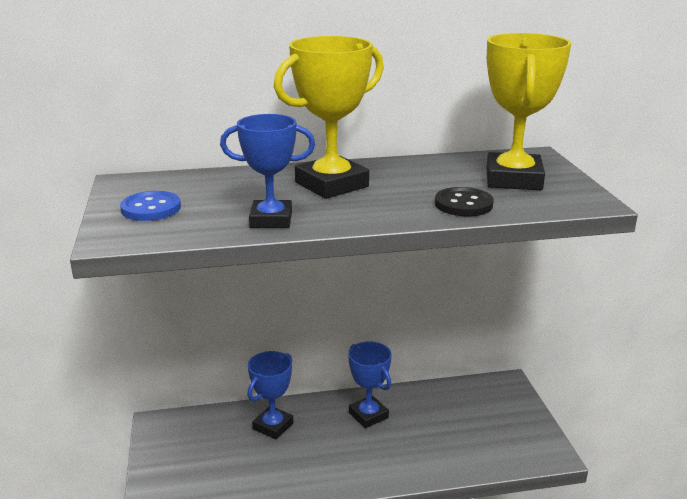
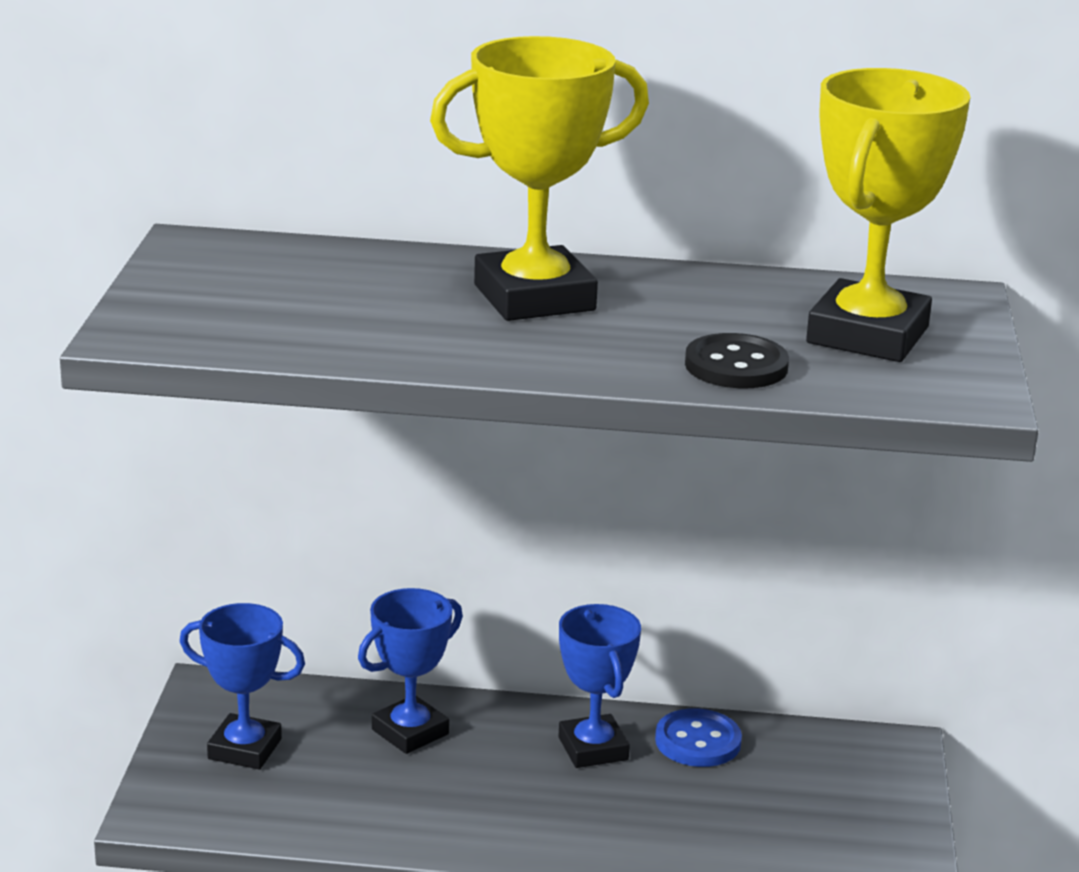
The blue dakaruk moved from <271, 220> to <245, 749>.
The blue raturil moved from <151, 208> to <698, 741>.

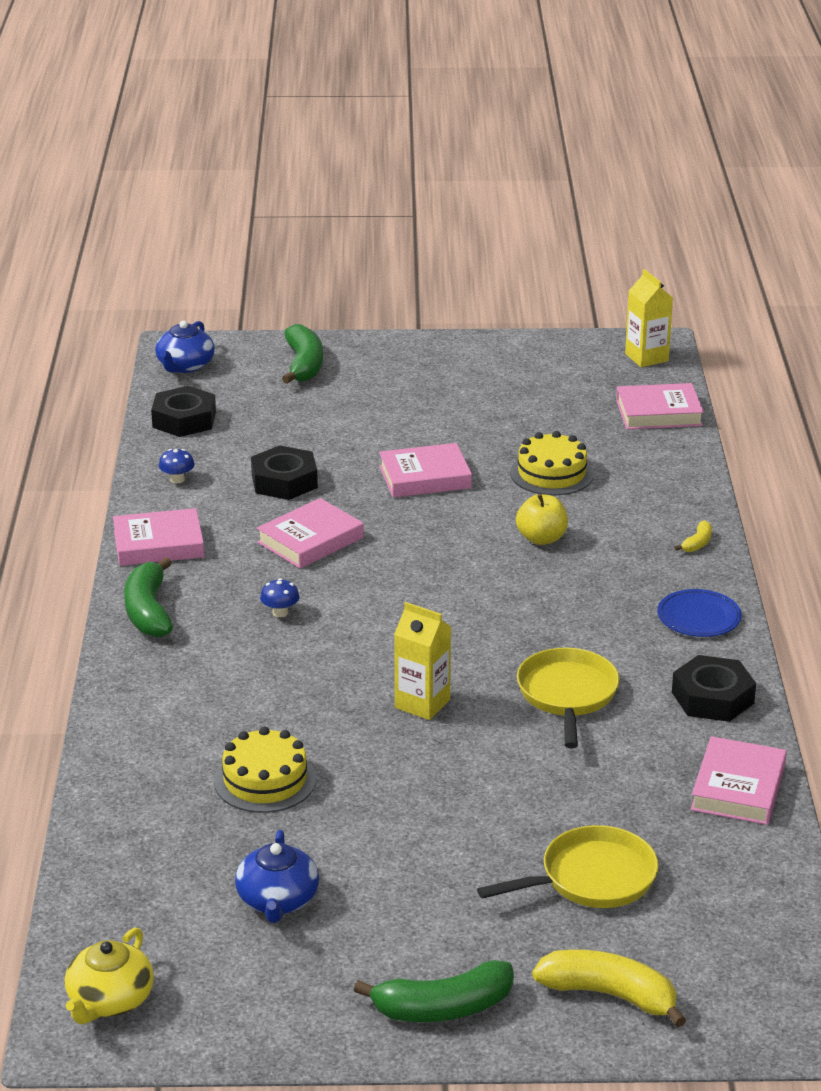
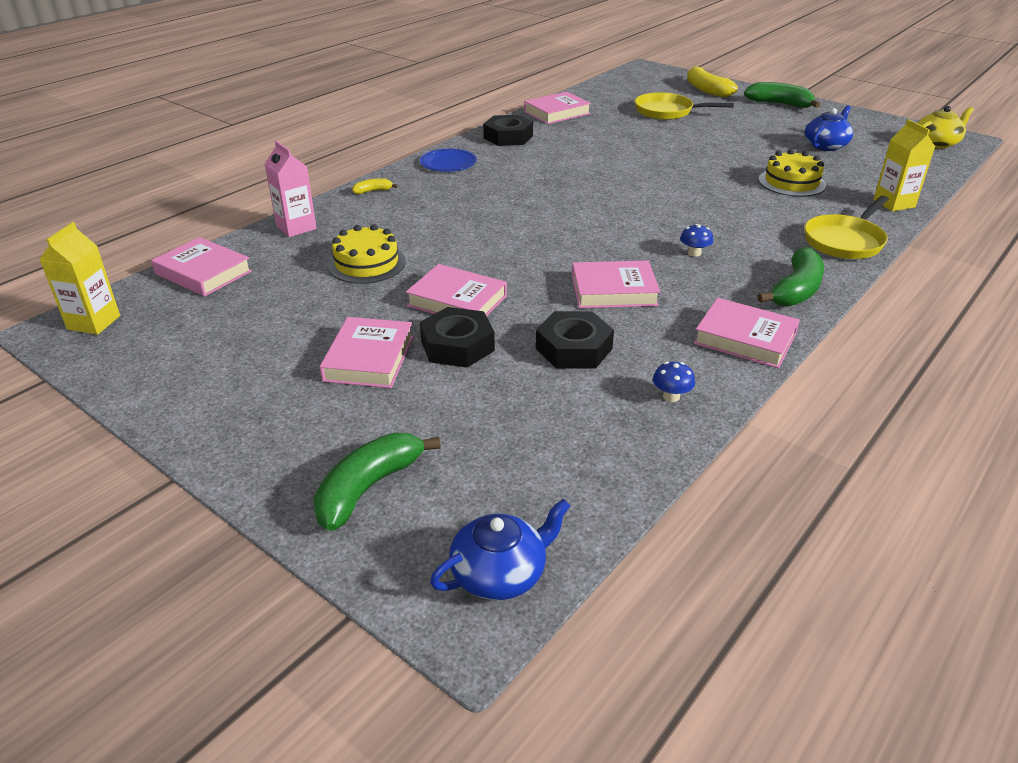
The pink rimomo at <296, 227> appeared.
The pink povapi at <369, 358> appeared.
The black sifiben moved from <184, 420> to <457, 345>.
The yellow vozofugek moved from <567, 695> to <845, 241>.
The yellow rimomo moved from <422, 704> to <894, 203>.
The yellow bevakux at <541, 538> disappeared.

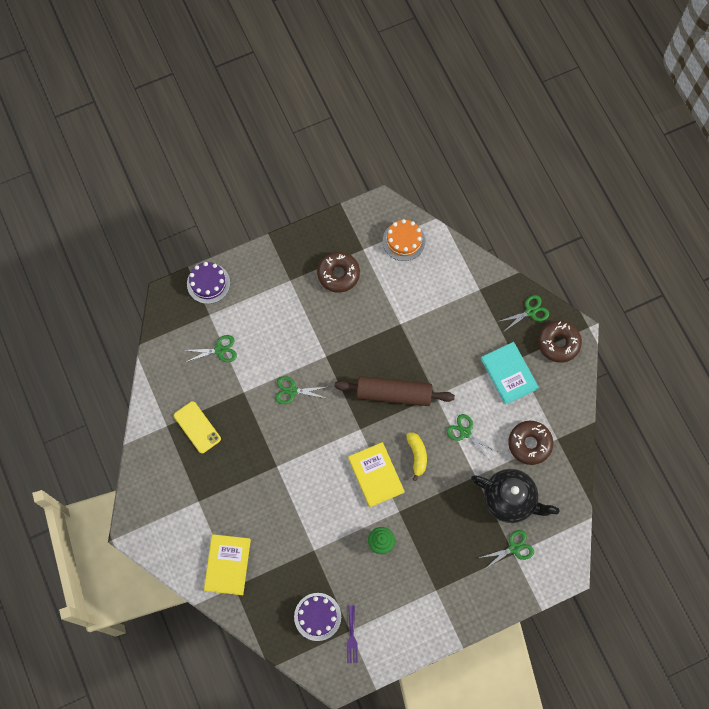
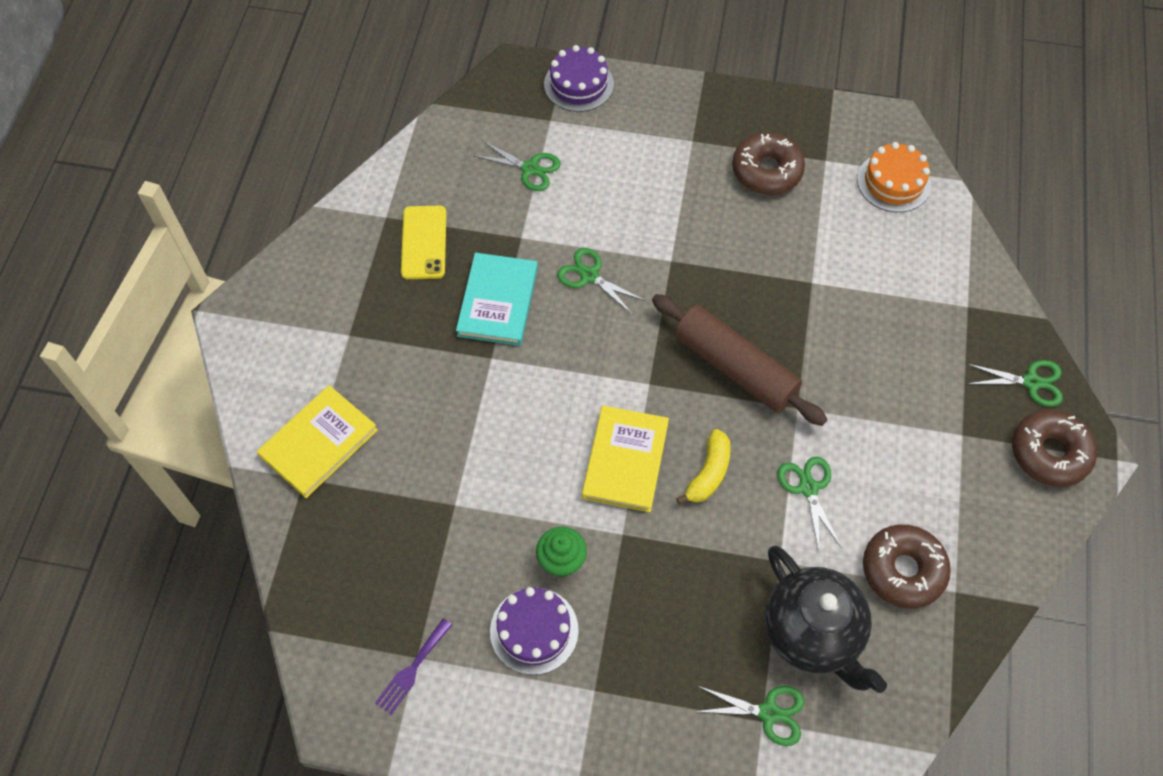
The turquoise povapi moved from <509, 374> to <498, 301>.
The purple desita moved from <317, 616> to <534, 630>.

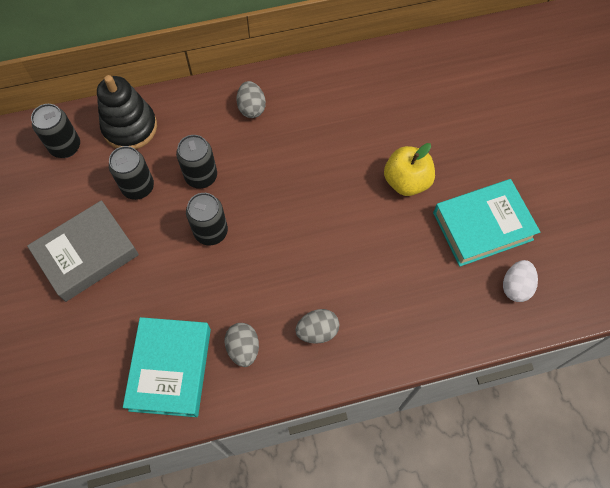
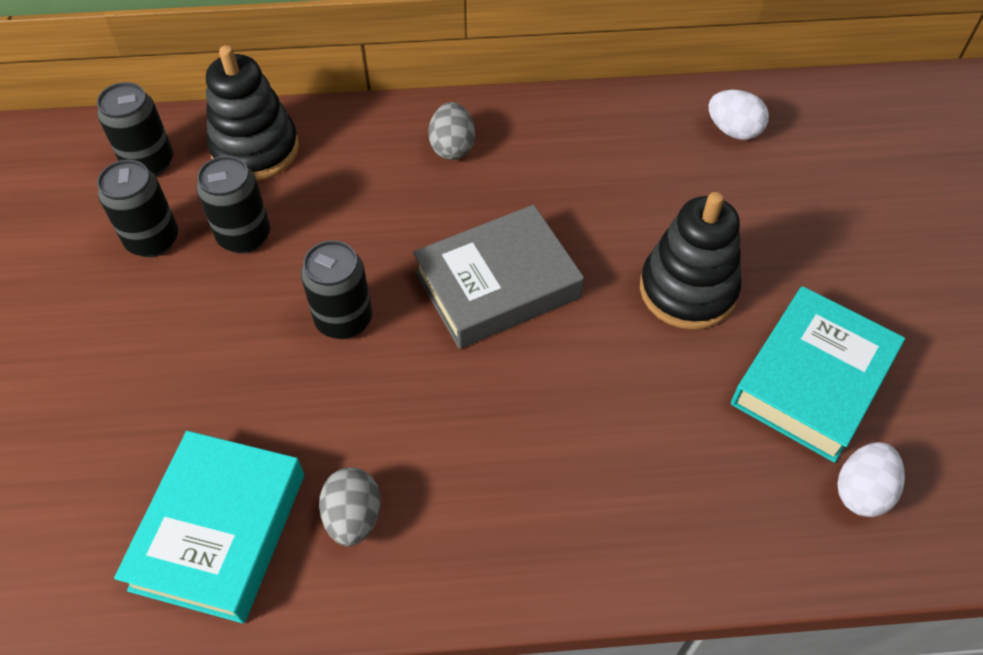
The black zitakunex moved from <201, 176> to <153, 240>.
The grey povapi moved from <87, 254> to <497, 285>.
The yellow bevakux at <406, 181> was replaced by the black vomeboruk at <687, 290>.
The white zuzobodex at <733, 130> appeared.
The turquoise povapi at <482, 226> turned 45 degrees counterclockwise.
The grey zuzobodex at <317, 331> disappeared.

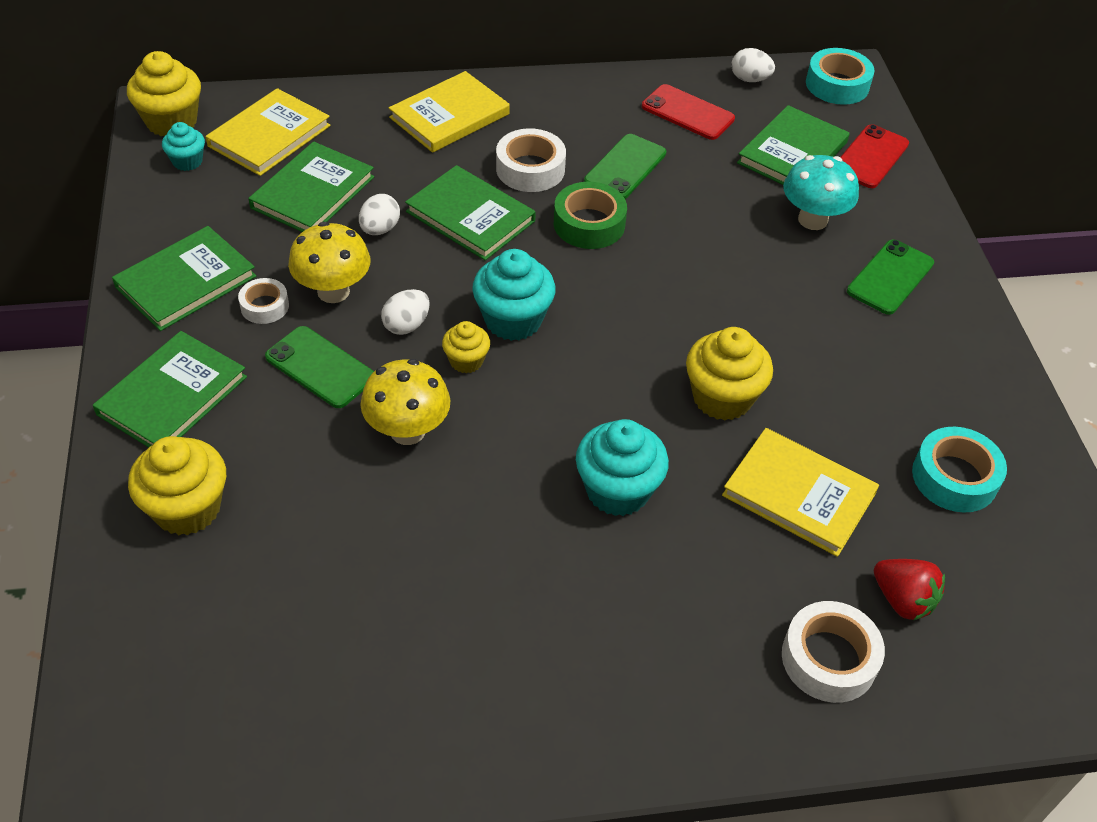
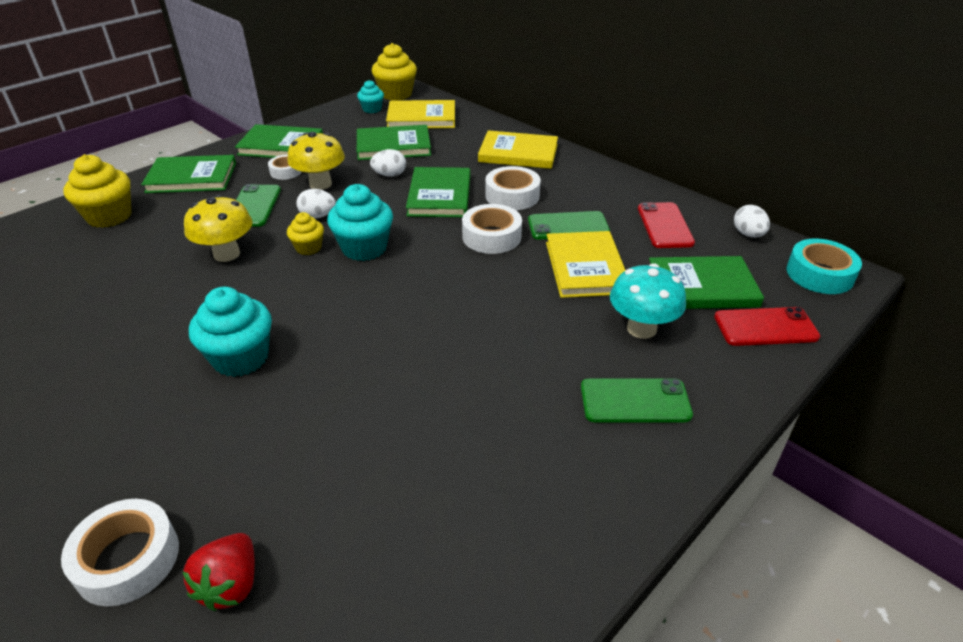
The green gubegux at <589, 224> became the white gubegux at <491, 236>.
The yellow povapi moved from <798, 494> to <585, 267>.
The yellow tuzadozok at <722, 397> disappeared.
The turquoise gubegux at <954, 477> disappeared.

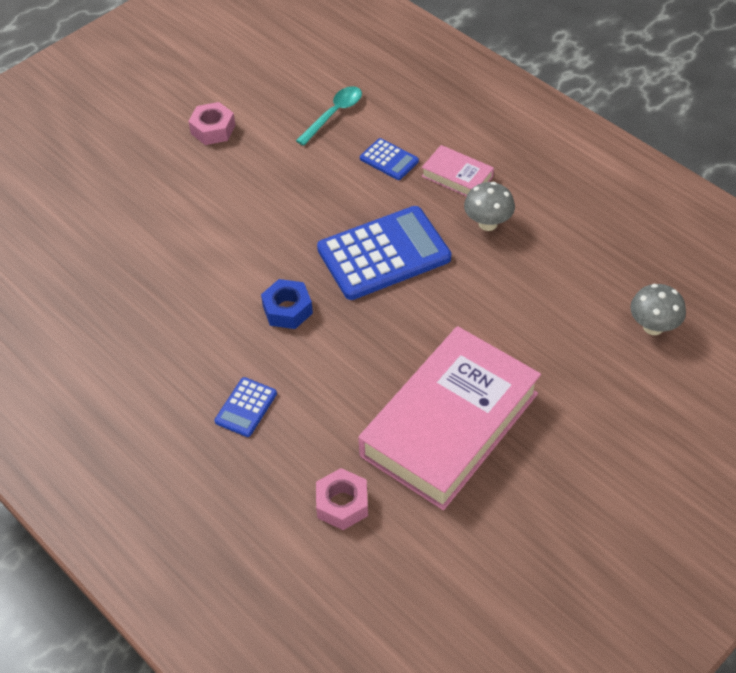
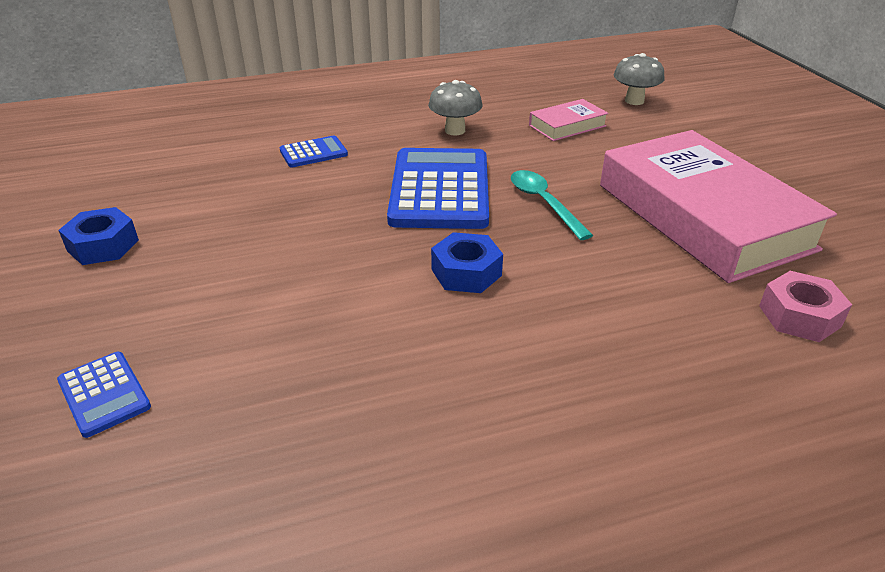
The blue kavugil moved from <246, 407> to <104, 394>.
The pink sifiben at <213, 129> became the blue sifiben at <103, 245>.
The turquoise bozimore moved from <334, 114> to <544, 203>.
The pink povapi moved from <457, 176> to <567, 126>.

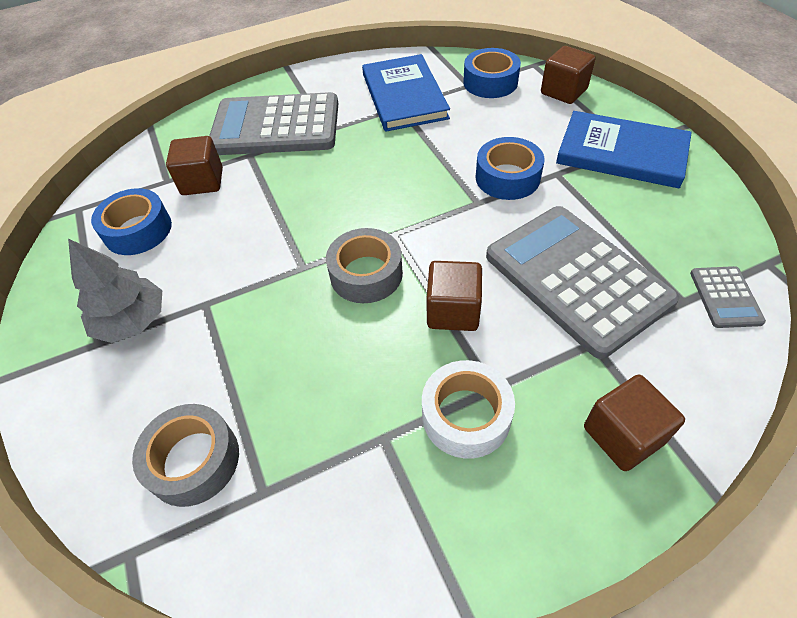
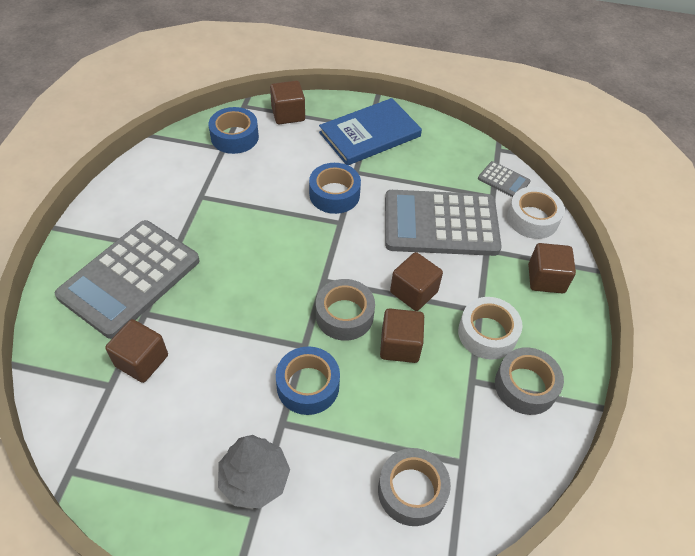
The blue gubegux moved from <138, 230> to <308, 385>.
The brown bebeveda at <400, 345> appeared.
The grey gubegux at <525, 386> appeared.
The white gubegux at <532, 219> appeared.
The blue povapi at <404, 96> disappeared.

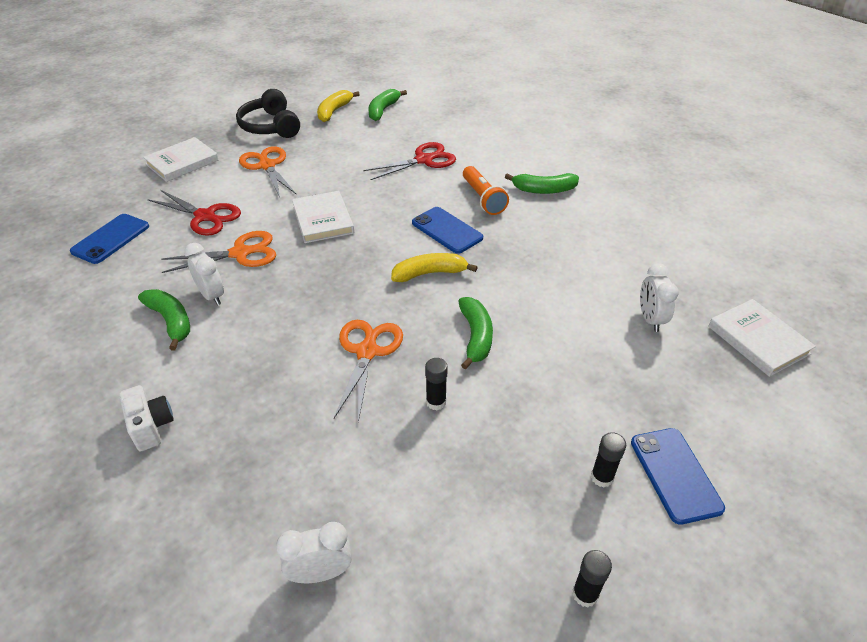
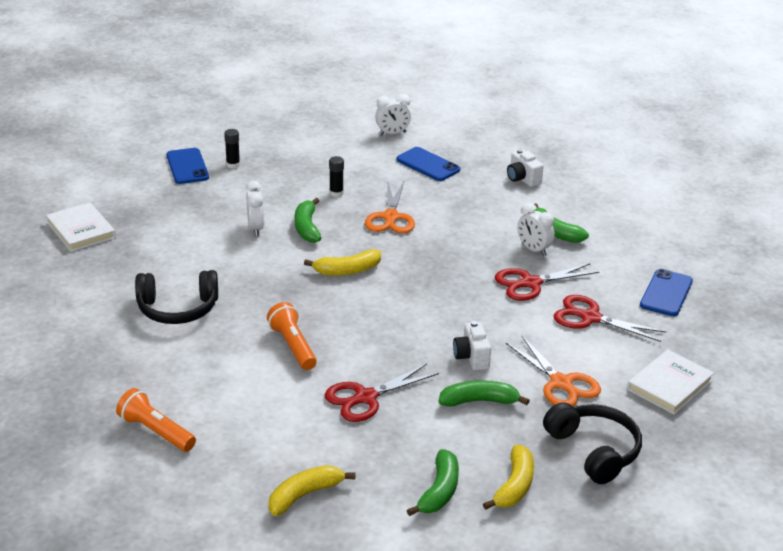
The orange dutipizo at <156, 431> appeared.
The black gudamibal at <178, 309> appeared.
The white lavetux moved from <650, 319> to <255, 228>.
The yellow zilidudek at <305, 495> appeared.
The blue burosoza moved from <447, 230> to <428, 165>.
The green zilidudek moved from <543, 190> to <479, 401>.
The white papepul at <471, 357> appeared.
The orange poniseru at <240, 253> became the red poniseru at <530, 283>.
The white povapi at <323, 220> disappeared.
The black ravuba at <585, 594> disappeared.

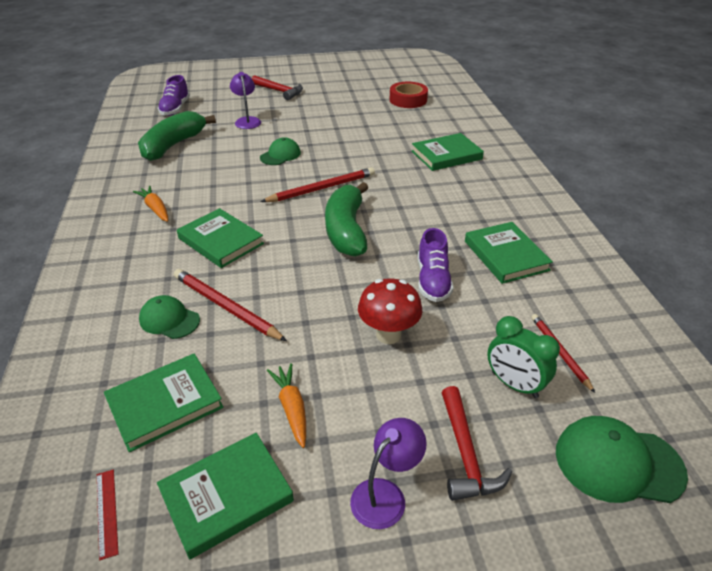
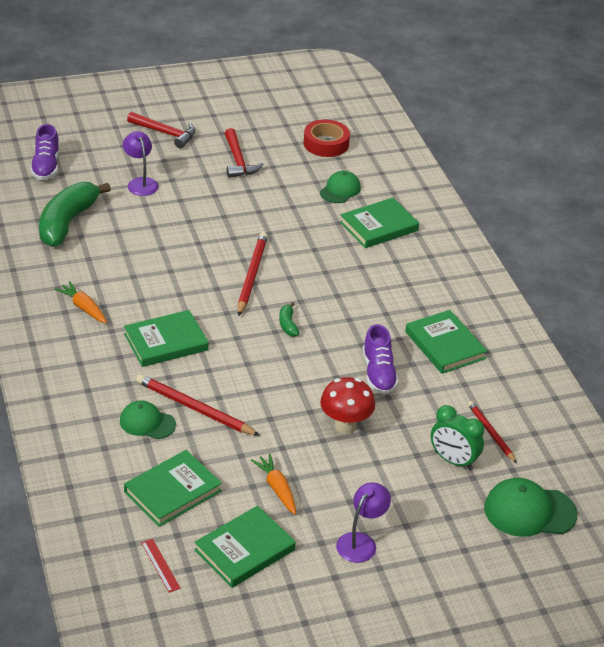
The green povapi at <221, 241> turned 60 degrees counterclockwise.
The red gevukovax moved from <466, 454> to <238, 161>.
The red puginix at <321, 188> turned 45 degrees counterclockwise.
The green zilidudek at <346, 230> changed to 0.42 times the size.
The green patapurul moved from <280, 155> to <340, 190>.

